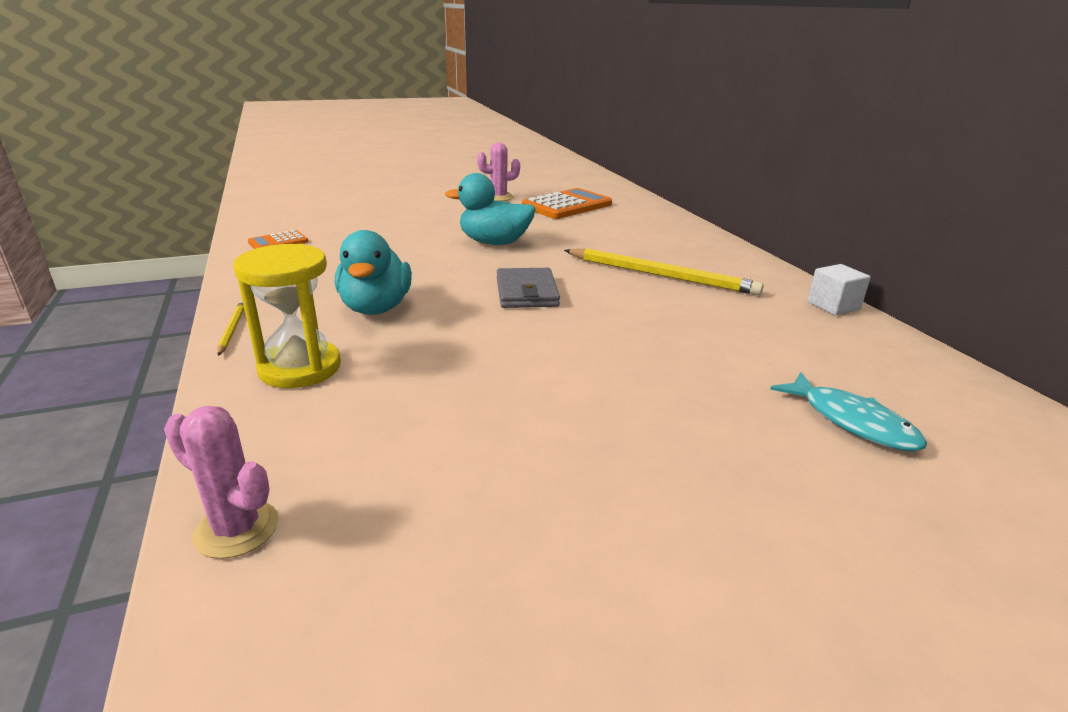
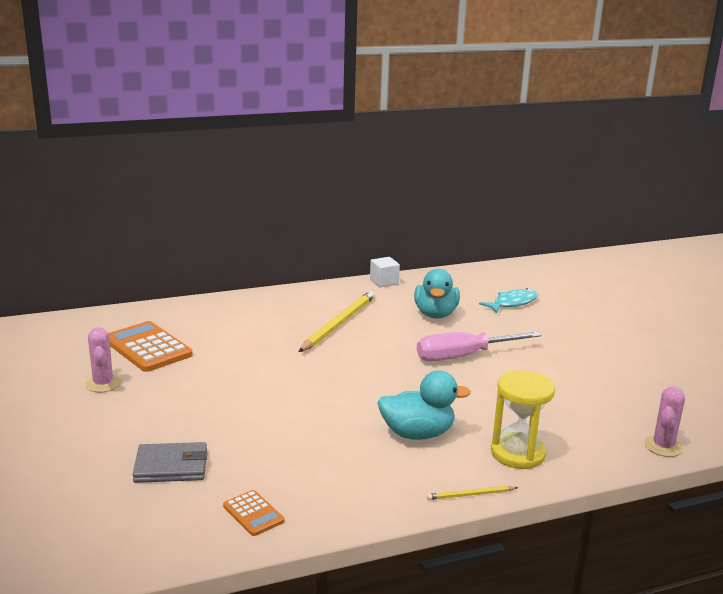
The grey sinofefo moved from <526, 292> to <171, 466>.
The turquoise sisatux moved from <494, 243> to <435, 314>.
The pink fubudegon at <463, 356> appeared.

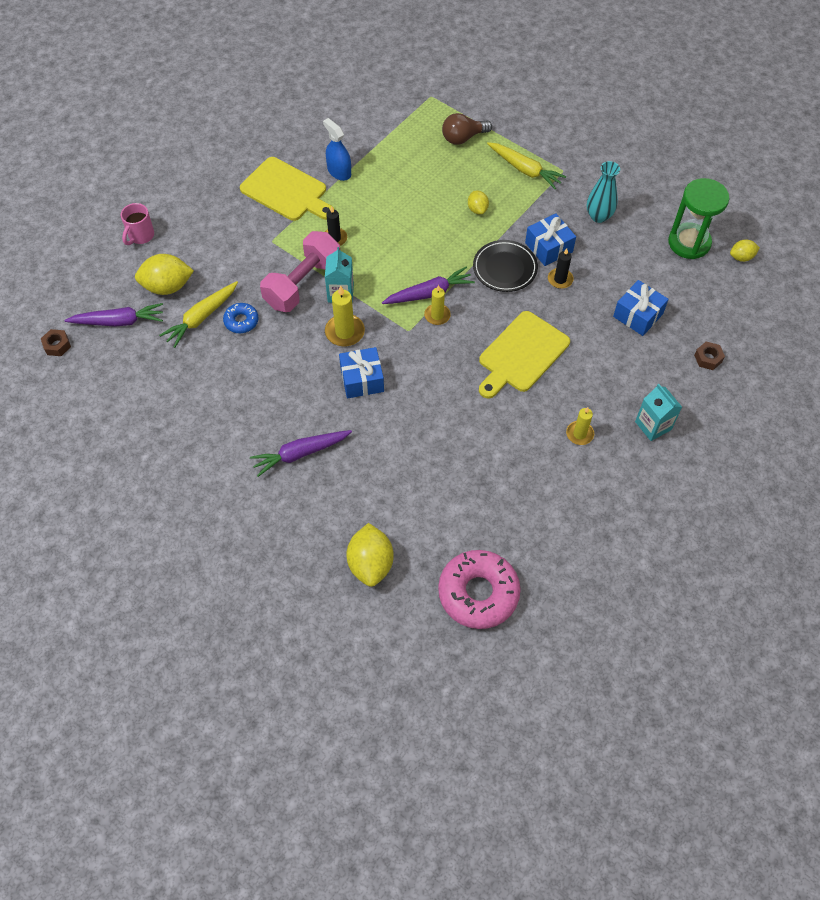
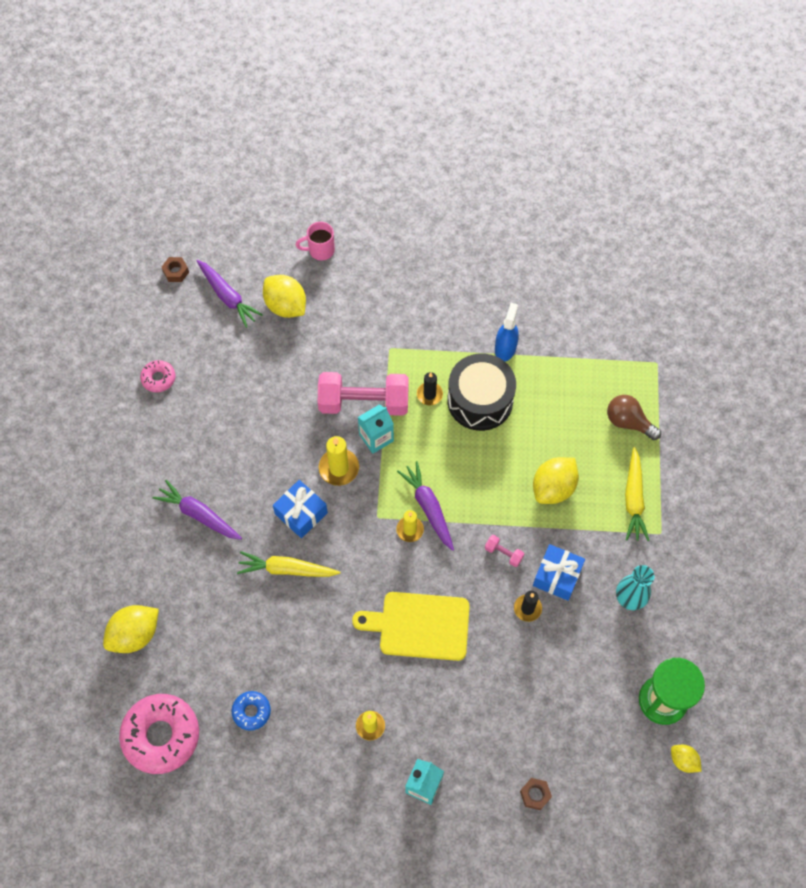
The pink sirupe at <158, 378> appeared.
The blue sirupe moved from <241, 321> to <251, 711>.
The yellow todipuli moved from <201, 317> to <287, 569>.
The purple todipuli at <429, 293> turned 150 degrees counterclockwise.
The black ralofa at <480, 400> appeared.
The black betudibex at <505, 268> was replaced by the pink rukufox at <503, 553>.
The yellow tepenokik at <477, 209> changed to 1.82 times the size.
The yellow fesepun at <286, 191> disappeared.
The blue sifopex at <638, 315> disappeared.

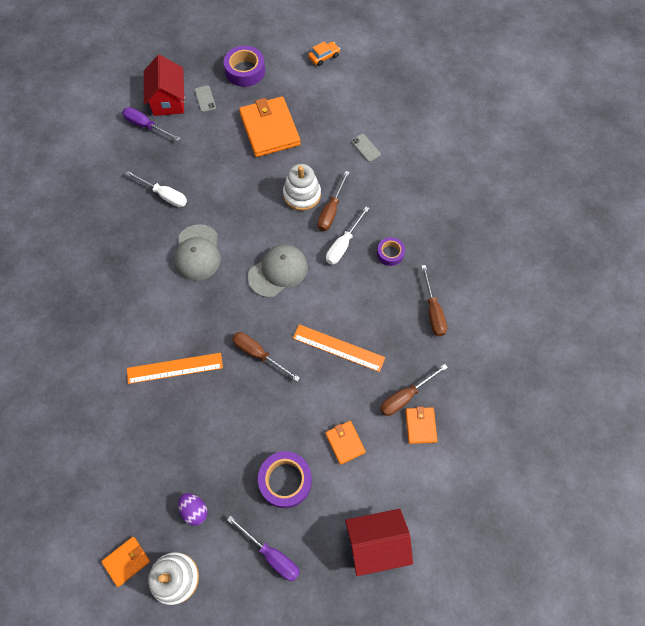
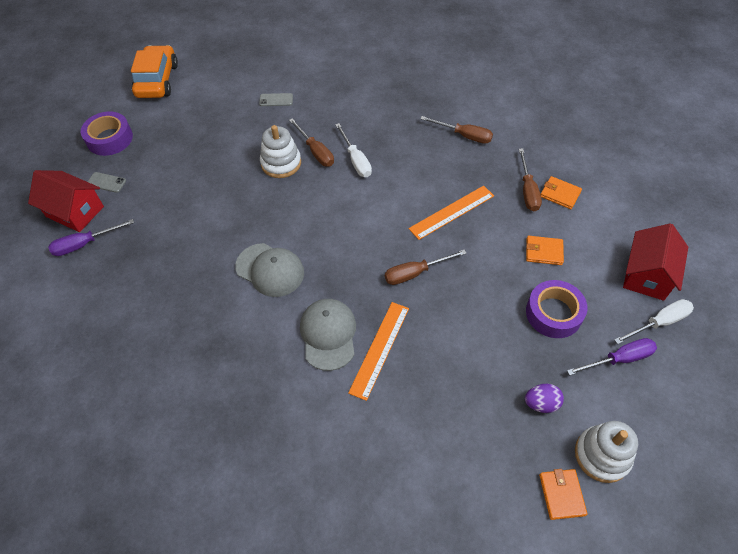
The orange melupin at <324, 57> changed to 2.05 times the size.
The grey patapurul moved from <278, 271> to <328, 334>.
The white fubudegon moved from <164, 195> to <659, 323>.
The orange sinofefo at <269, 129> disappeared.
The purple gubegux at <390, 253> disappeared.

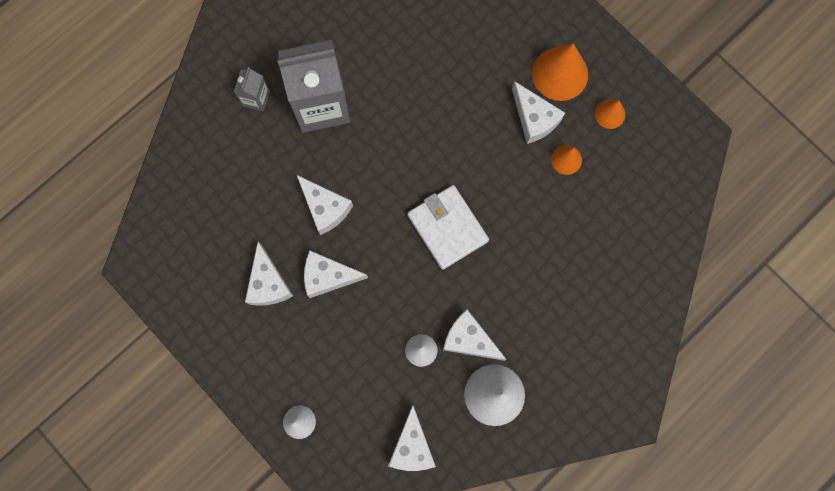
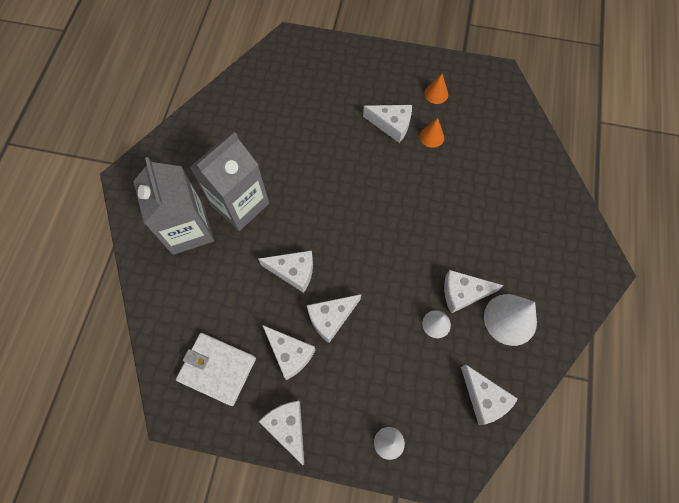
The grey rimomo at <256, 98> changed to 2.20 times the size.
The white sinofefo moved from <447, 228> to <217, 369>.
The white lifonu at <287, 427> appeared.
The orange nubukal at <560, 74> disappeared.

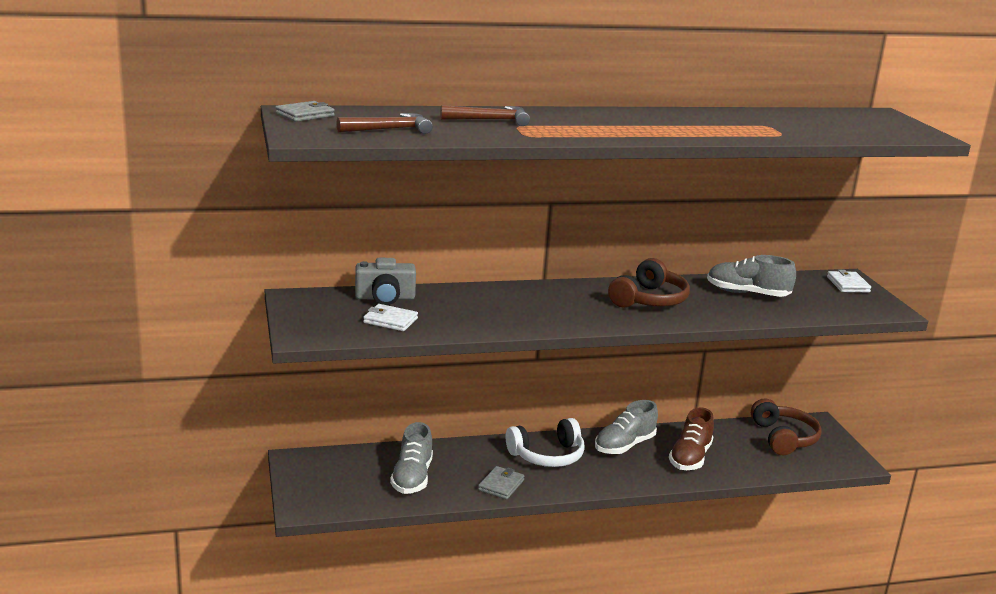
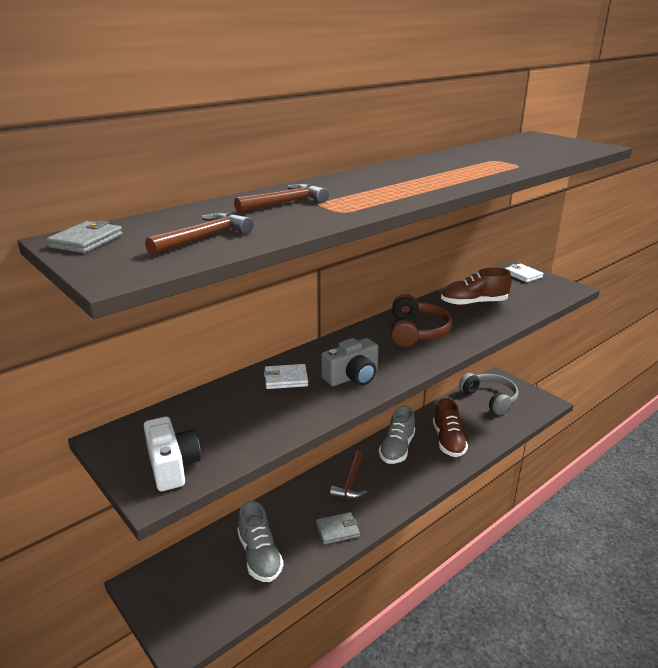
The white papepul at <172, 466> appeared.
The white sinofefo moved from <390, 320> to <286, 379>.
The grey sinofefo at <501, 485> turned 75 degrees clockwise.
The grey papepul moved from <385, 298> to <352, 377>.
The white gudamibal at <547, 455> was replaced by the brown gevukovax at <350, 482>.
The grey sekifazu at <747, 293> became the brown sekifazu at <474, 303>.
The brown gudamibal at <783, 438> became the grey gudamibal at <490, 399>.

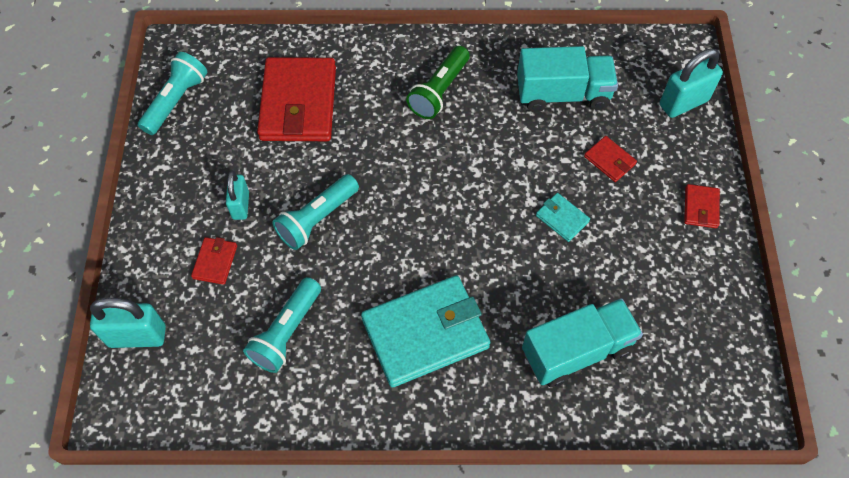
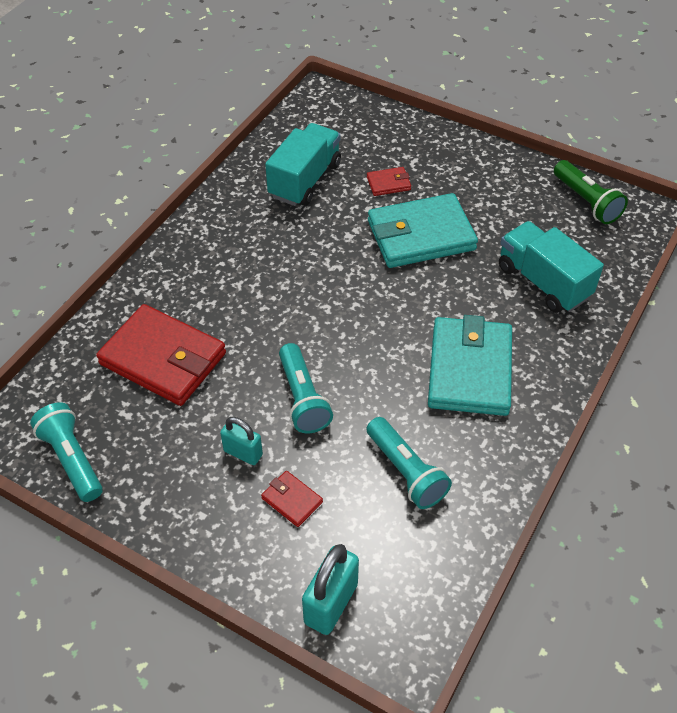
The turquoise sinofefo at <562, 218> changed to 2.29 times the size.
The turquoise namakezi at <577, 351> turned 45 degrees counterclockwise.
The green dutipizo moved from <439, 91> to <586, 202>.
The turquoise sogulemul at <683, 103> disappeared.
The red sinofefo at <701, 208> disappeared.

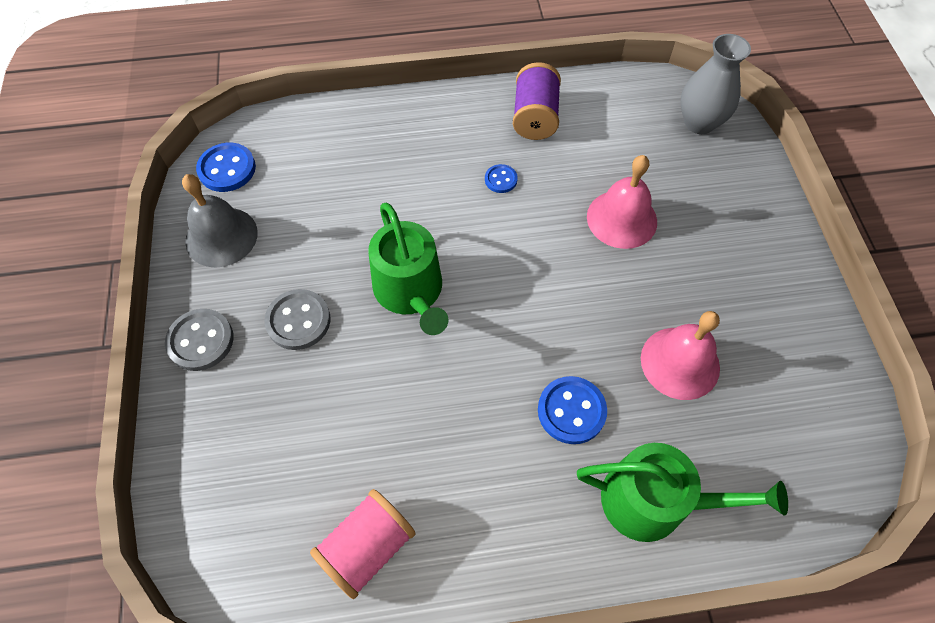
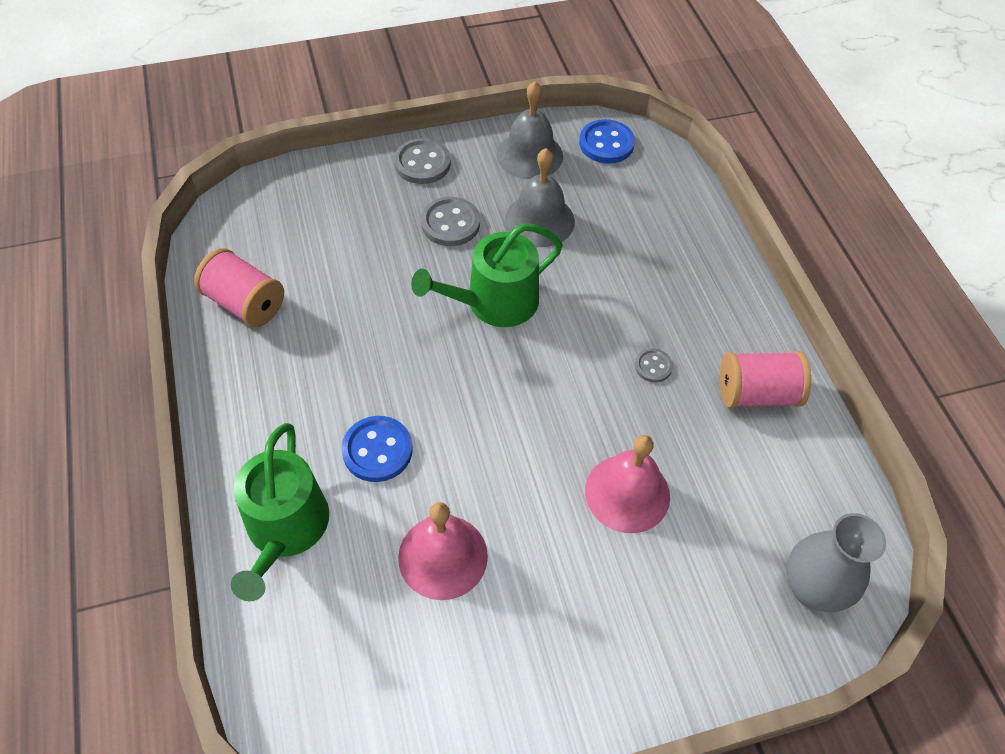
The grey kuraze at <539, 220> appeared.
The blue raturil at <501, 179> became the grey raturil at <653, 366>.
The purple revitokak at <535, 117> became the pink revitokak at <757, 393>.

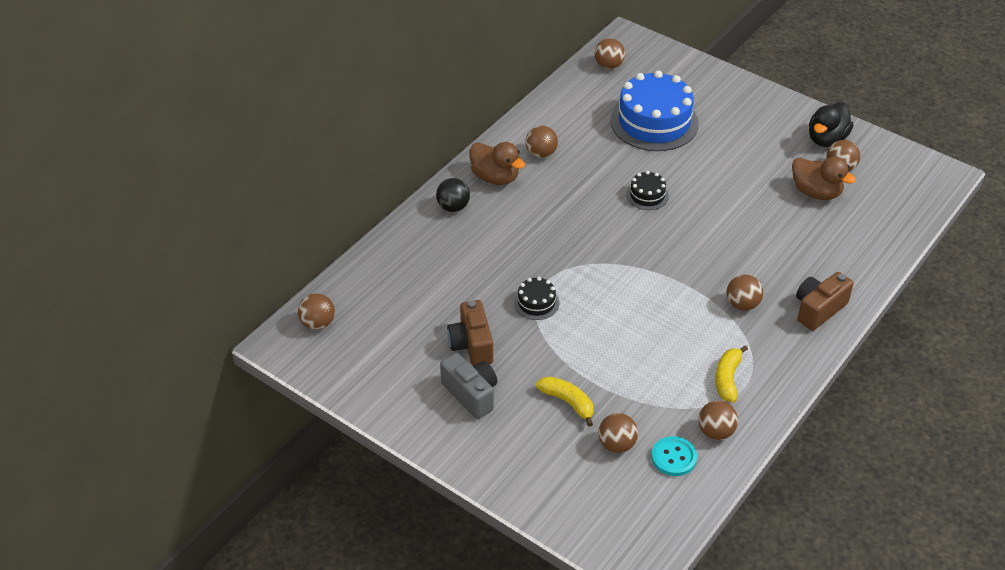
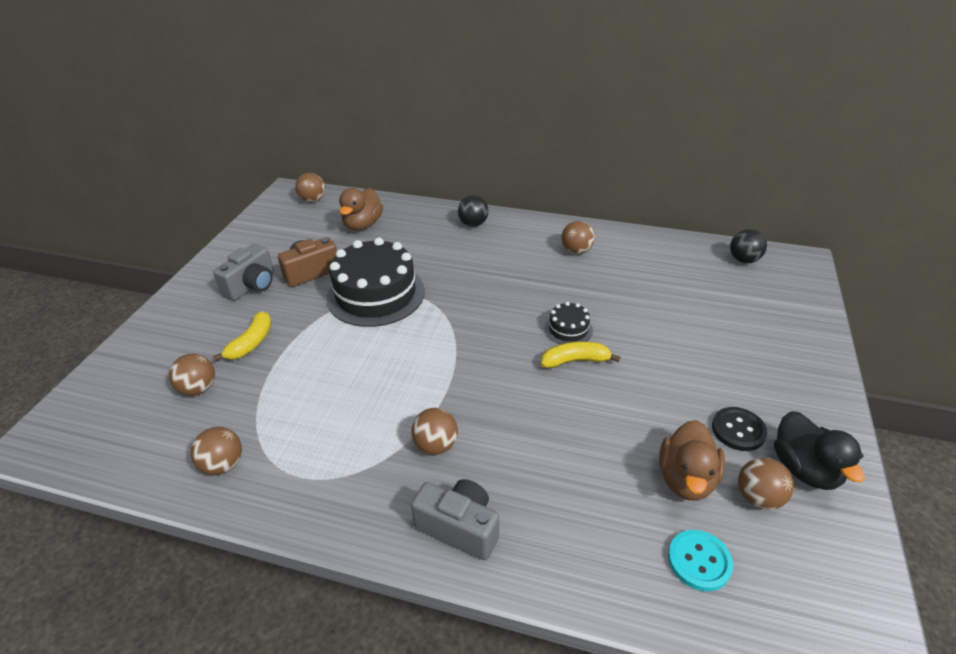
The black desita at <536, 303> changed to 2.19 times the size.
The brown sisatux moved from <495, 177> to <363, 225>.
The brown papepul at <818, 309> became the grey papepul at <459, 528>.
The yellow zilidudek moved from <727, 379> to <575, 361>.
The turquoise raturil moved from <674, 457> to <699, 561>.
The black raturil at <738, 430> appeared.
The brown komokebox at <608, 66> became the black komokebox at <743, 260>.
The black sisatux at <826, 139> turned 120 degrees counterclockwise.
The blue desita at <654, 122> disappeared.

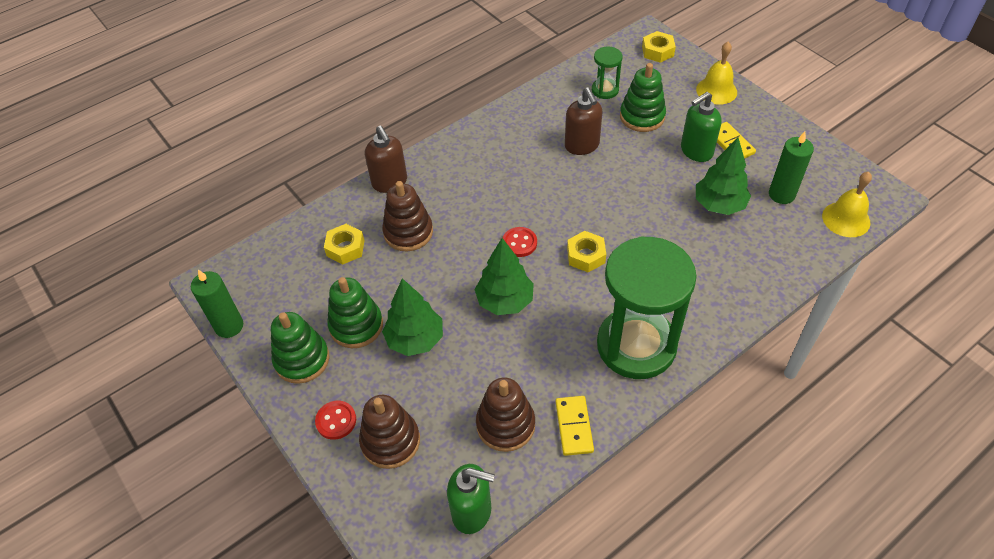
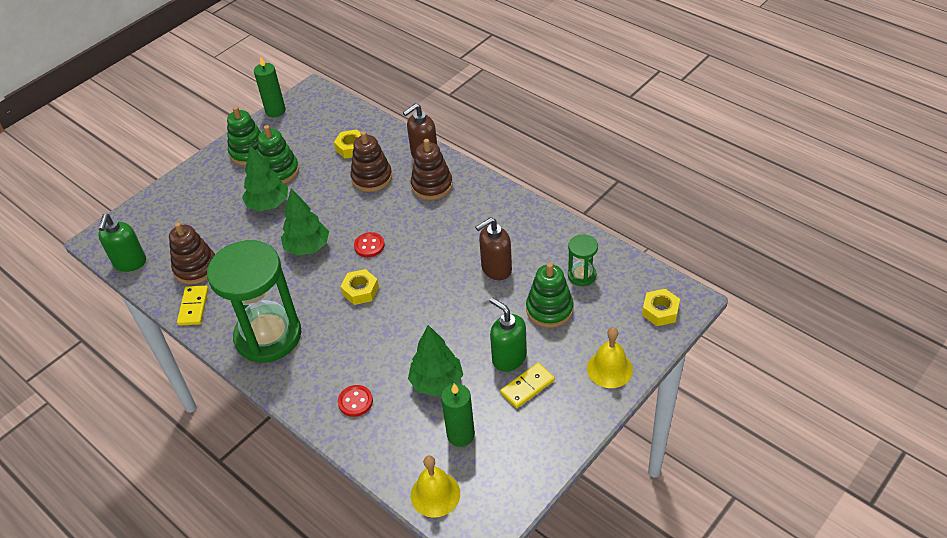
The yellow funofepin at <574, 426> turned 75 degrees counterclockwise.
The red raturil moved from <336, 421> to <355, 402>.
The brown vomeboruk moved from <390, 441> to <432, 185>.

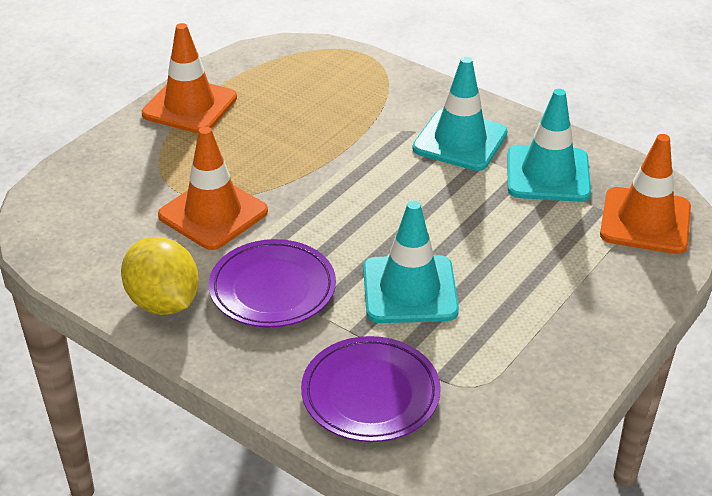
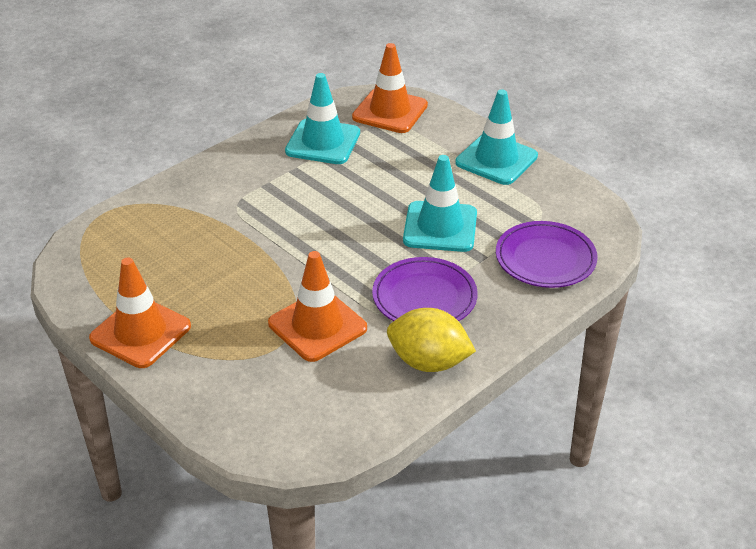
The yellow tepenokik at <163, 302> turned 45 degrees clockwise.
The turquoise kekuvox moved from <460, 141> to <496, 159>.

